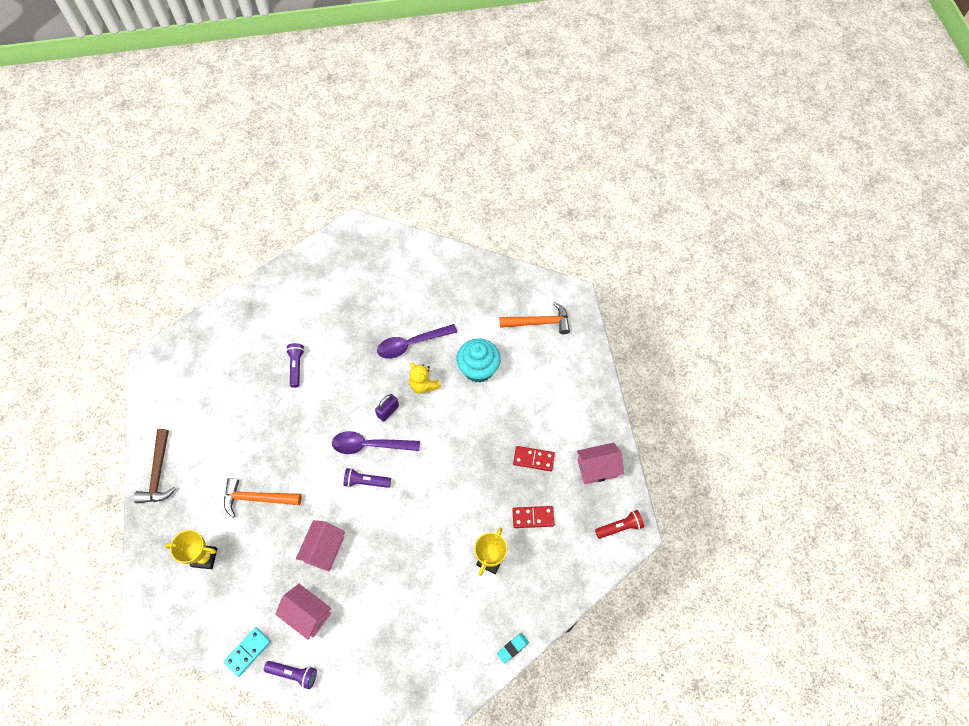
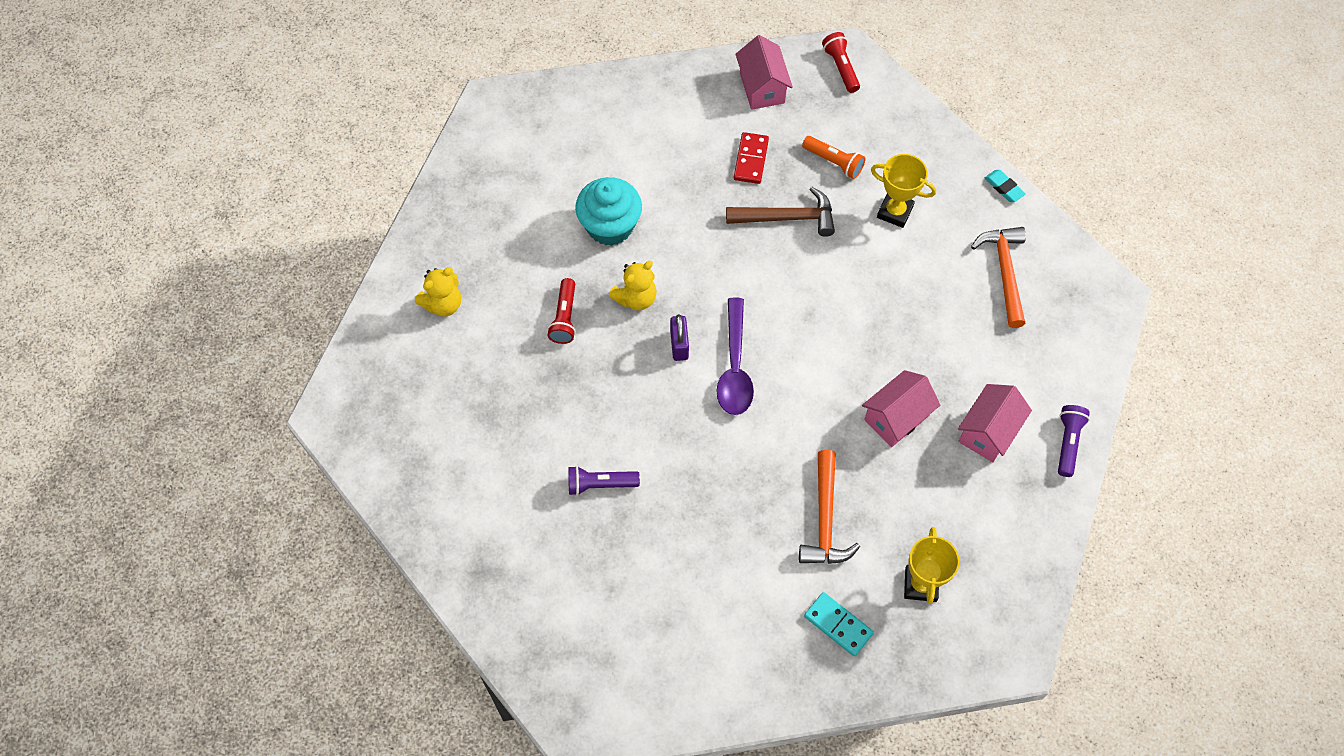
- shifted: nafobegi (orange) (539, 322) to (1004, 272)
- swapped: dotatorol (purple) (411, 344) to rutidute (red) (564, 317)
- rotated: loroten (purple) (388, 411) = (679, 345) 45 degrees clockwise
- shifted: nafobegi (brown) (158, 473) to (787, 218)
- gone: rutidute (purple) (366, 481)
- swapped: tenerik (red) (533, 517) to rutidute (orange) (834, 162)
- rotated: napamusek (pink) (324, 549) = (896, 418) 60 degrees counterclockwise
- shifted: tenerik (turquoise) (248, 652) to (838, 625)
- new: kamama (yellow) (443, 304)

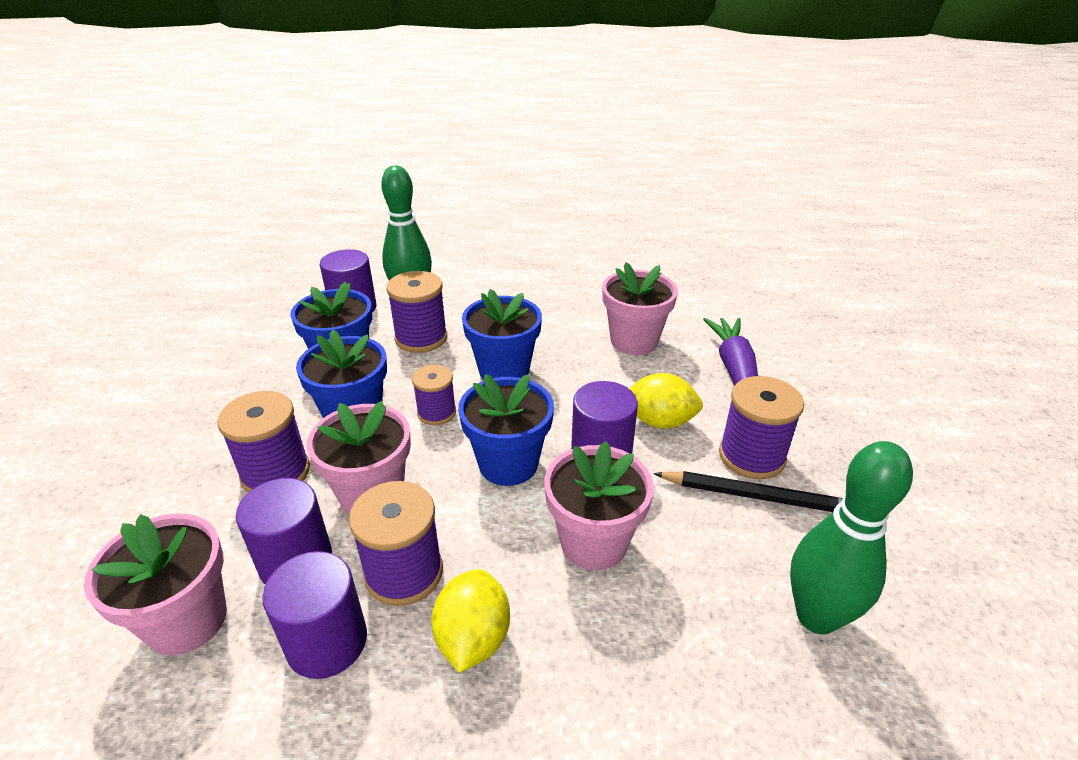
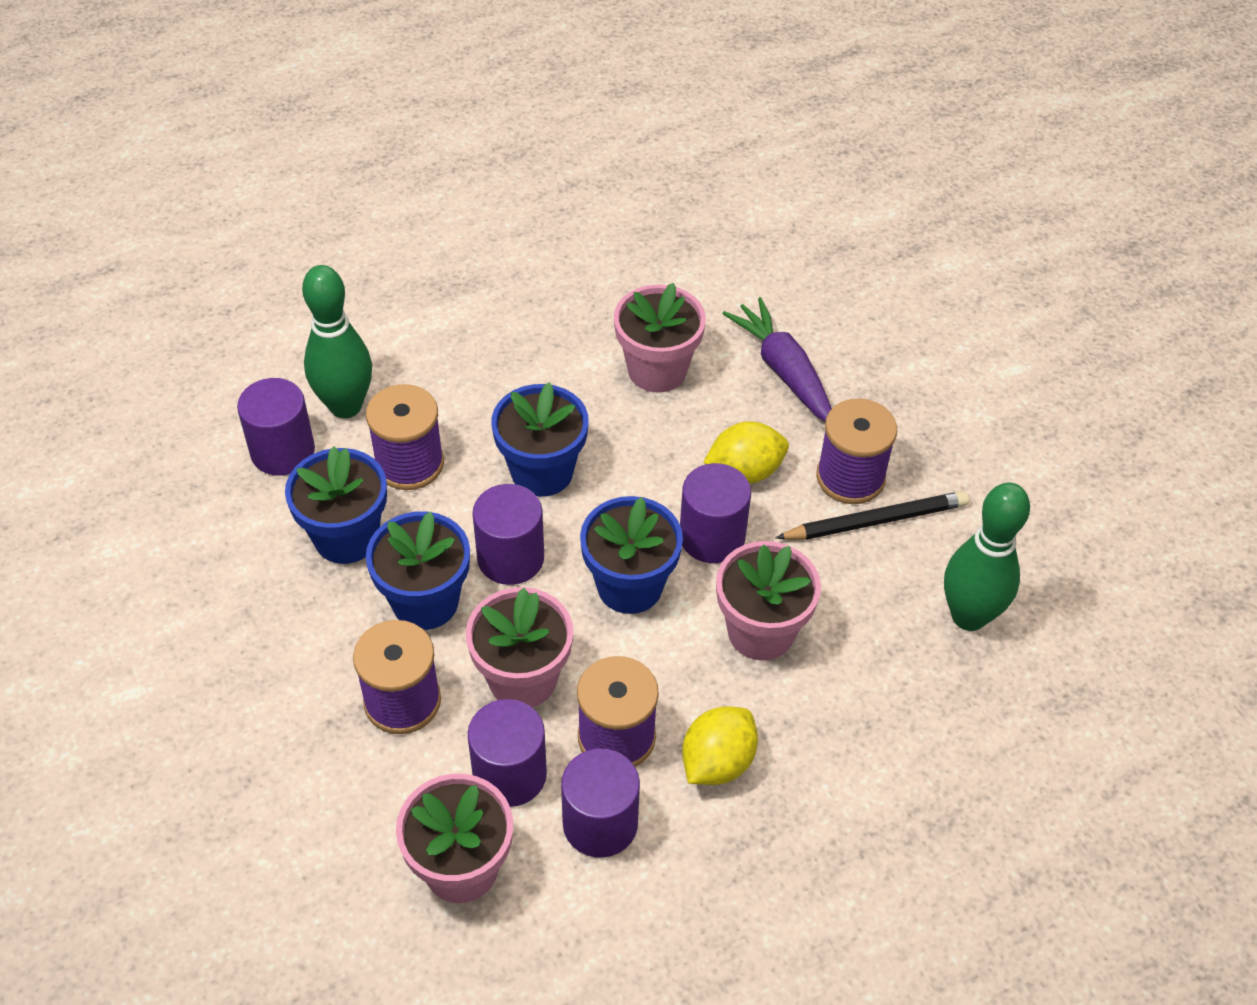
- swapped: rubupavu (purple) (436, 413) to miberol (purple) (510, 558)
- rotated: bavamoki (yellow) (473, 638) = (717, 762) 60 degrees clockwise

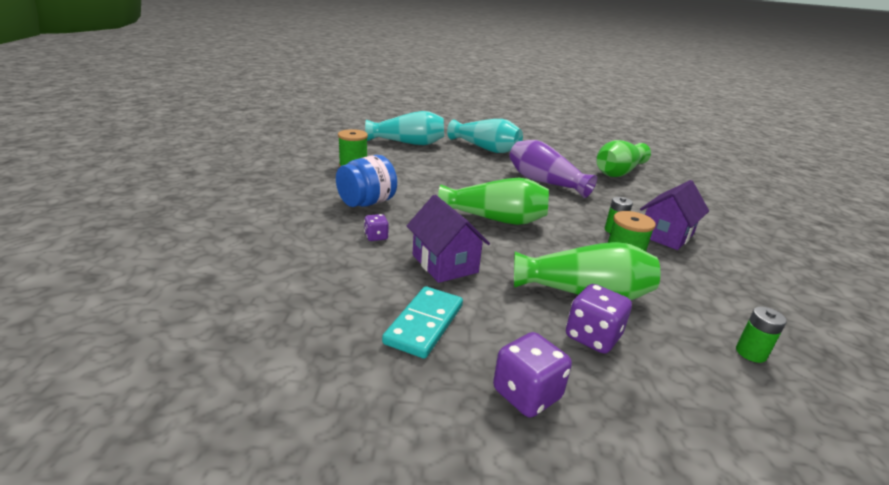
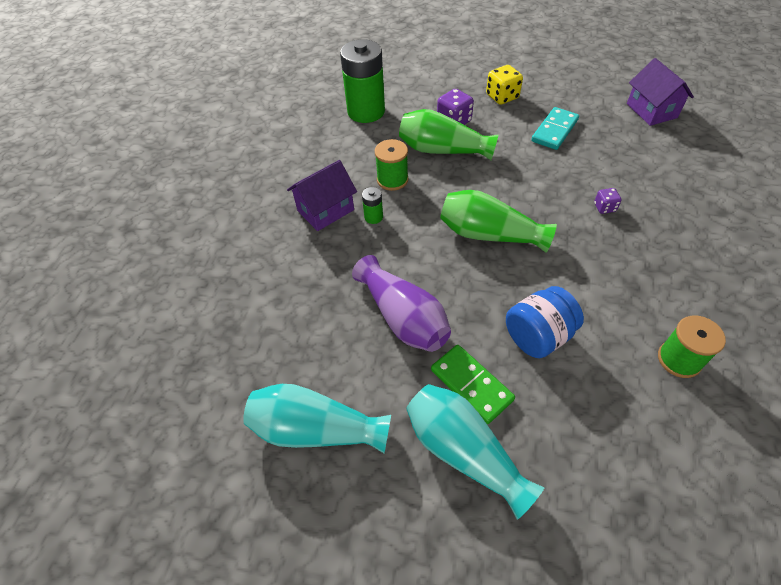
- shifted: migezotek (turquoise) (408, 143) to (316, 429)
- gone: migezotek (green) (618, 172)
- shifted: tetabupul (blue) (367, 203) to (538, 336)
- shifted: napamusek (purple) (444, 263) to (651, 110)
- scaled: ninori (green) (750, 353) = (366, 111) x2.39
- repainted: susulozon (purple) (526, 394) to susulozon (yellow) (502, 97)
- new: tenerik (green) (471, 385)

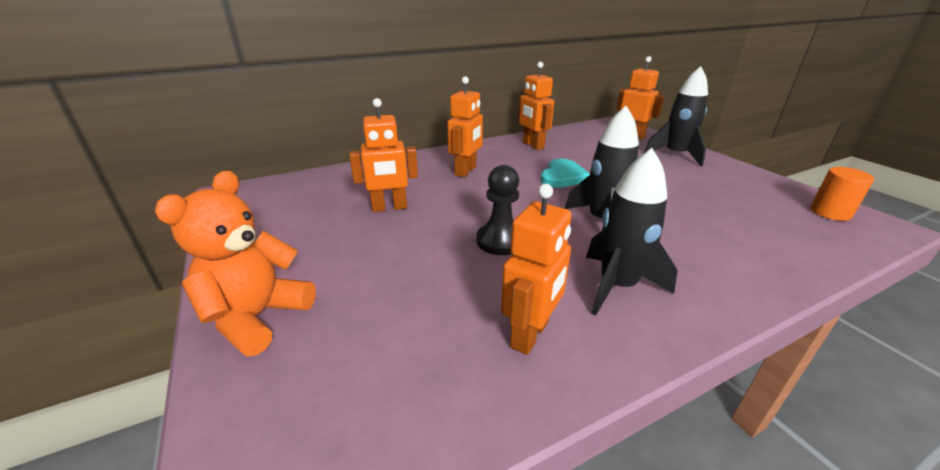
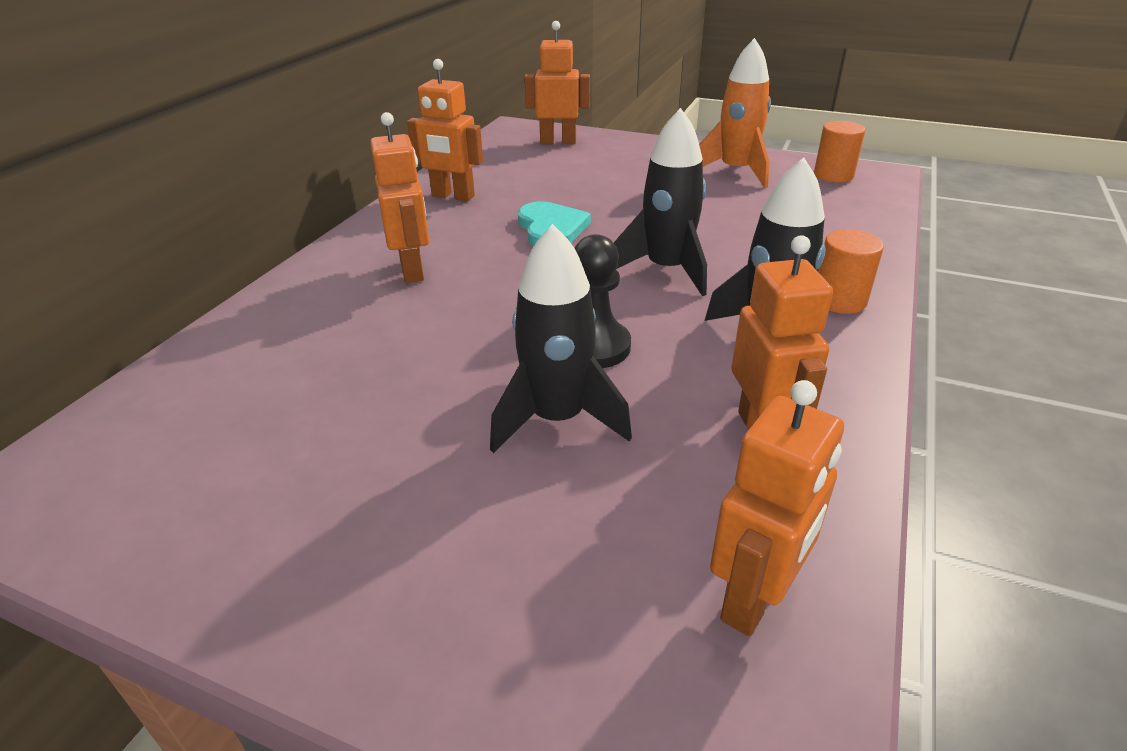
- shifted: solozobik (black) (675, 155) to (557, 419)
- shifted: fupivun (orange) (389, 207) to (754, 599)
- gone: kamama (orange) (257, 317)
- new: solozobik (orange) (735, 172)
- new: miberol (orange) (839, 300)

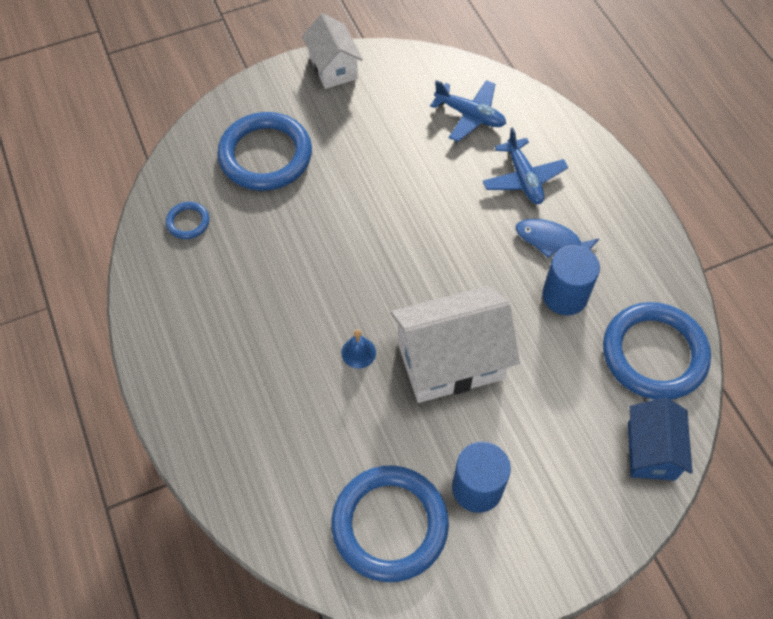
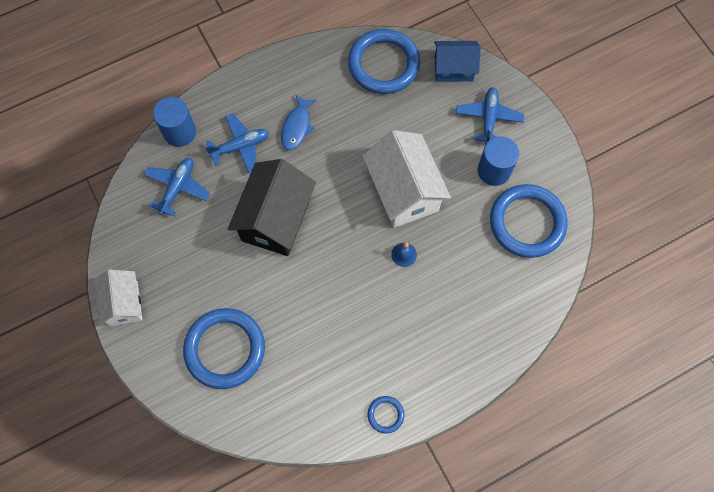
- rotated: napamusek (white) (333, 67) = (124, 303) 75 degrees counterclockwise
- shifted: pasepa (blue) (188, 222) to (385, 414)
- shifted: miberol (blue) (565, 296) to (179, 132)
- new: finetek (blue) (488, 118)
- new: napamusek (black) (276, 219)

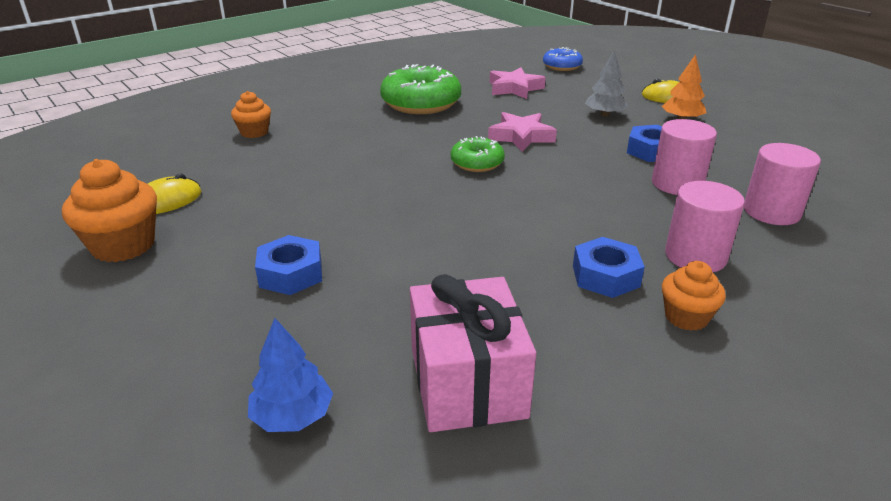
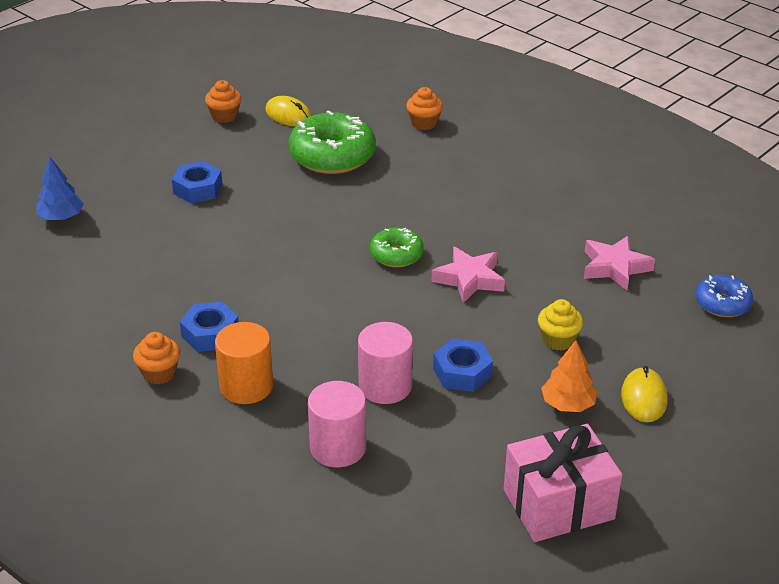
- swapped: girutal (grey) (605, 114) to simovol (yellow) (558, 340)
- shifted: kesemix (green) (421, 103) to (332, 156)
- scaled: simovol (orange) (123, 245) = (224, 116) x0.61
- repainted: miberol (pink) (695, 256) to miberol (orange) (246, 386)
- shifted: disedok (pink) (467, 382) to (558, 504)

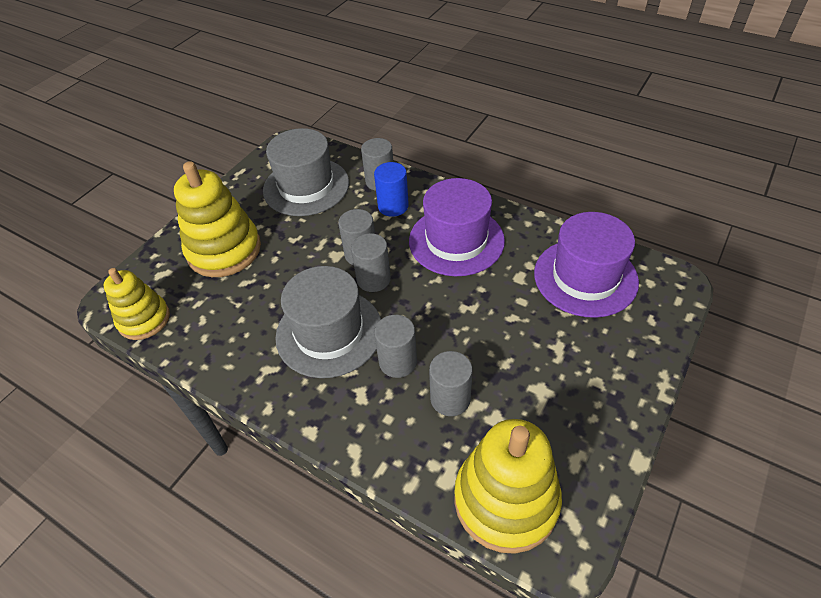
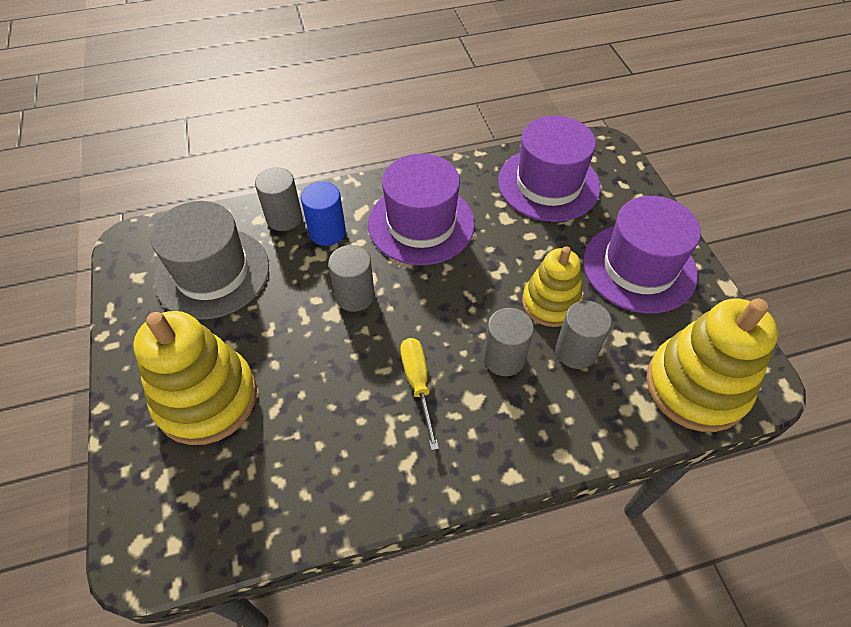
- gone: miberol (grey) (373, 279)
- swapped: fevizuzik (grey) (329, 332) to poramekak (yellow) (418, 384)
- shifted: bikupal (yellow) (144, 319) to (550, 303)
- new: fevizuzik (purple) (639, 267)

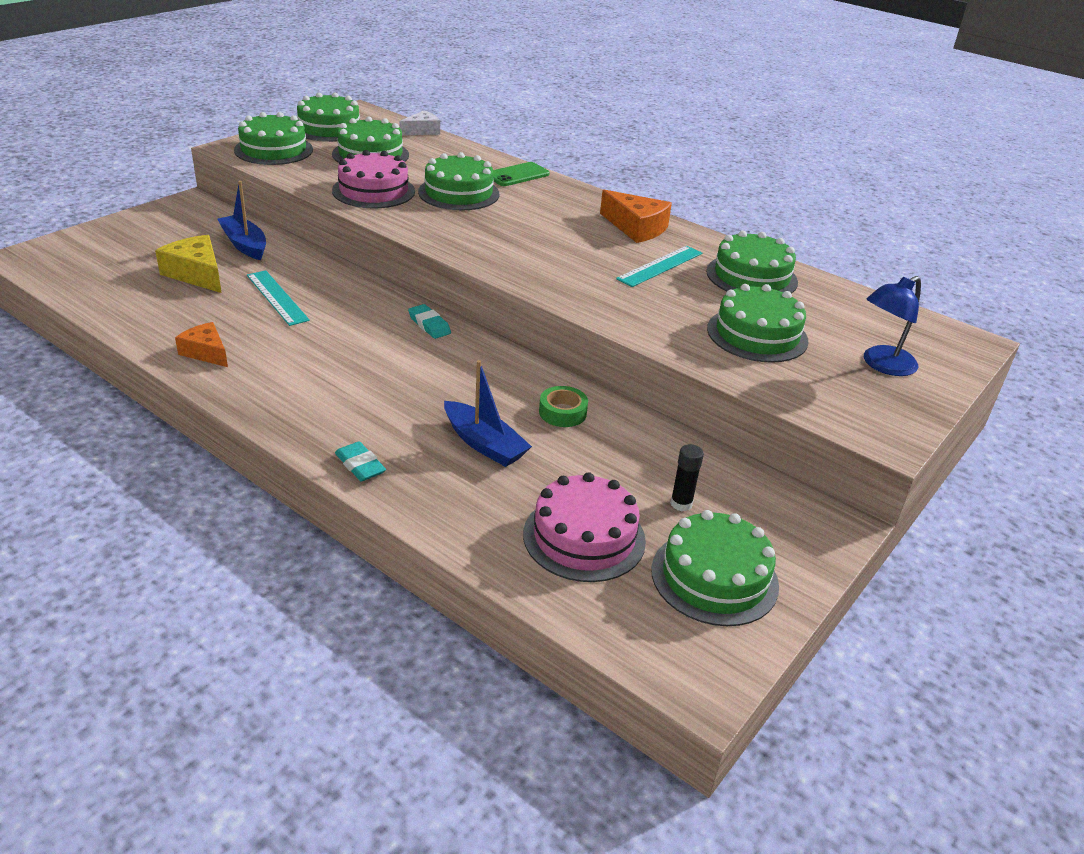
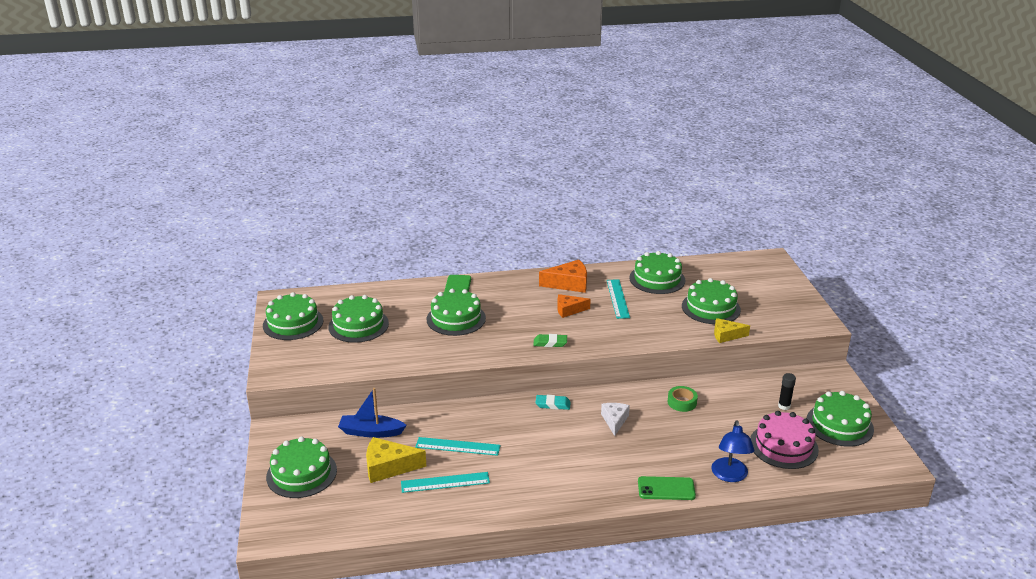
- shifted: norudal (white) (422, 131) to (614, 421)
- shifted: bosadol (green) (273, 150) to (301, 473)
- gone: bosadol (pink) (373, 191)
- shifted: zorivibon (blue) (882, 365) to (730, 476)
- shifted: norudal (orange) (206, 352) to (569, 310)
- gone: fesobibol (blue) (484, 444)
- swapped: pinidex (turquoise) (360, 465) to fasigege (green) (666, 488)
- new: norudal (yellow) (726, 335)
- new: pinidex (green) (550, 343)
- new: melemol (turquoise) (445, 482)

